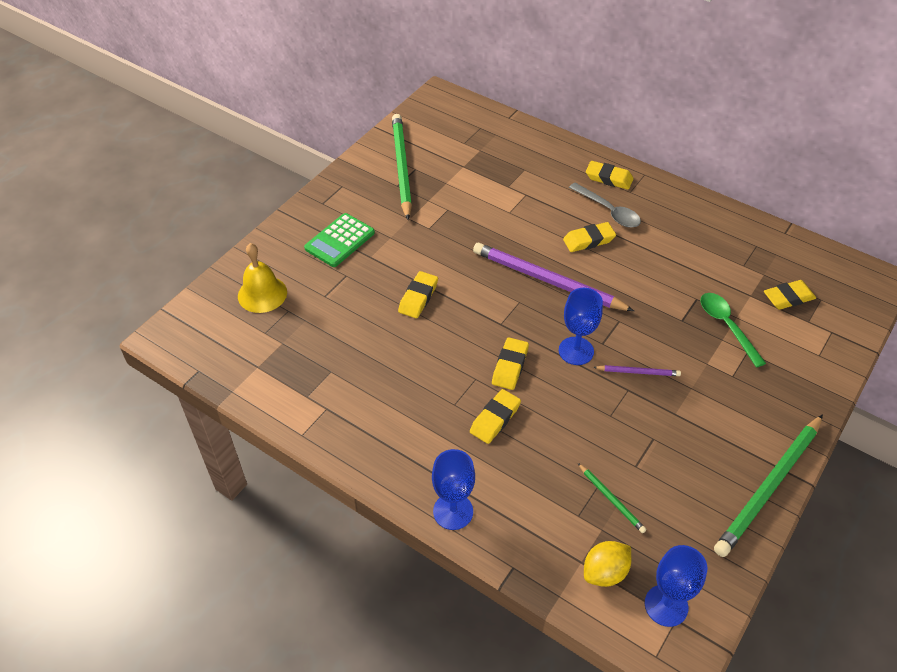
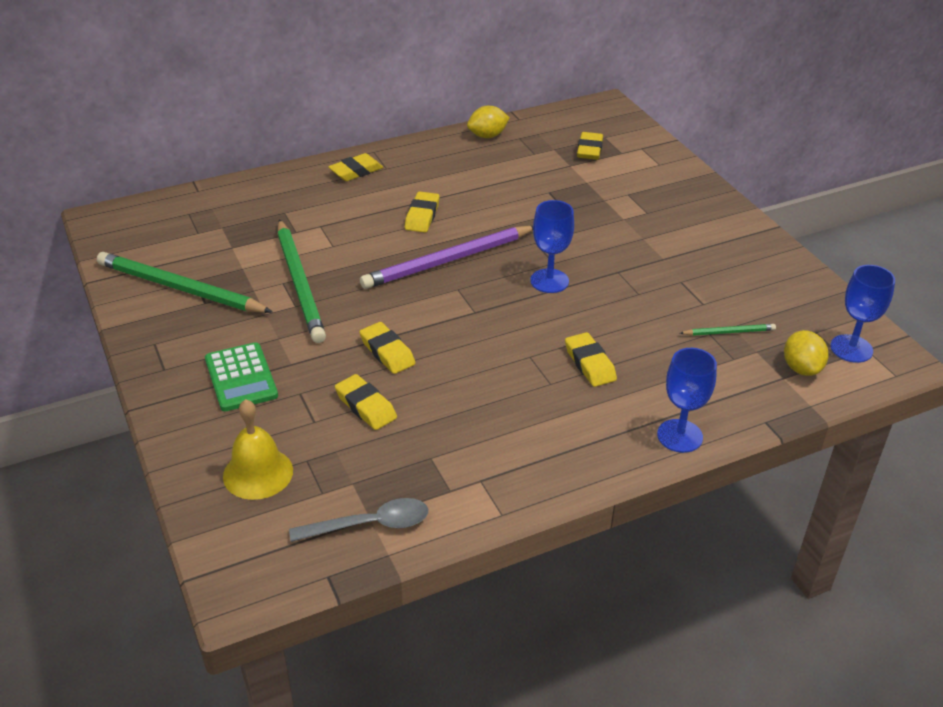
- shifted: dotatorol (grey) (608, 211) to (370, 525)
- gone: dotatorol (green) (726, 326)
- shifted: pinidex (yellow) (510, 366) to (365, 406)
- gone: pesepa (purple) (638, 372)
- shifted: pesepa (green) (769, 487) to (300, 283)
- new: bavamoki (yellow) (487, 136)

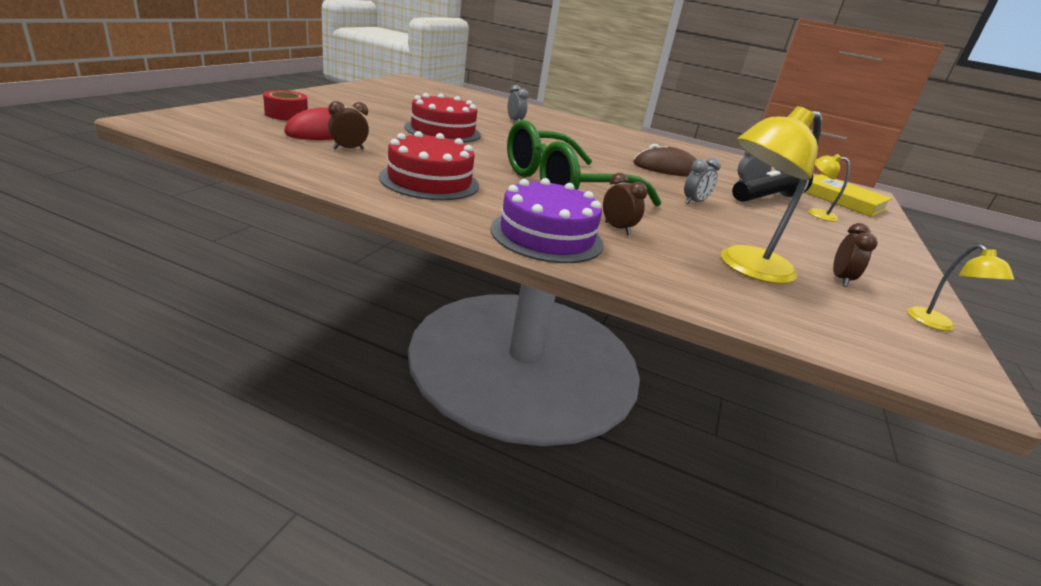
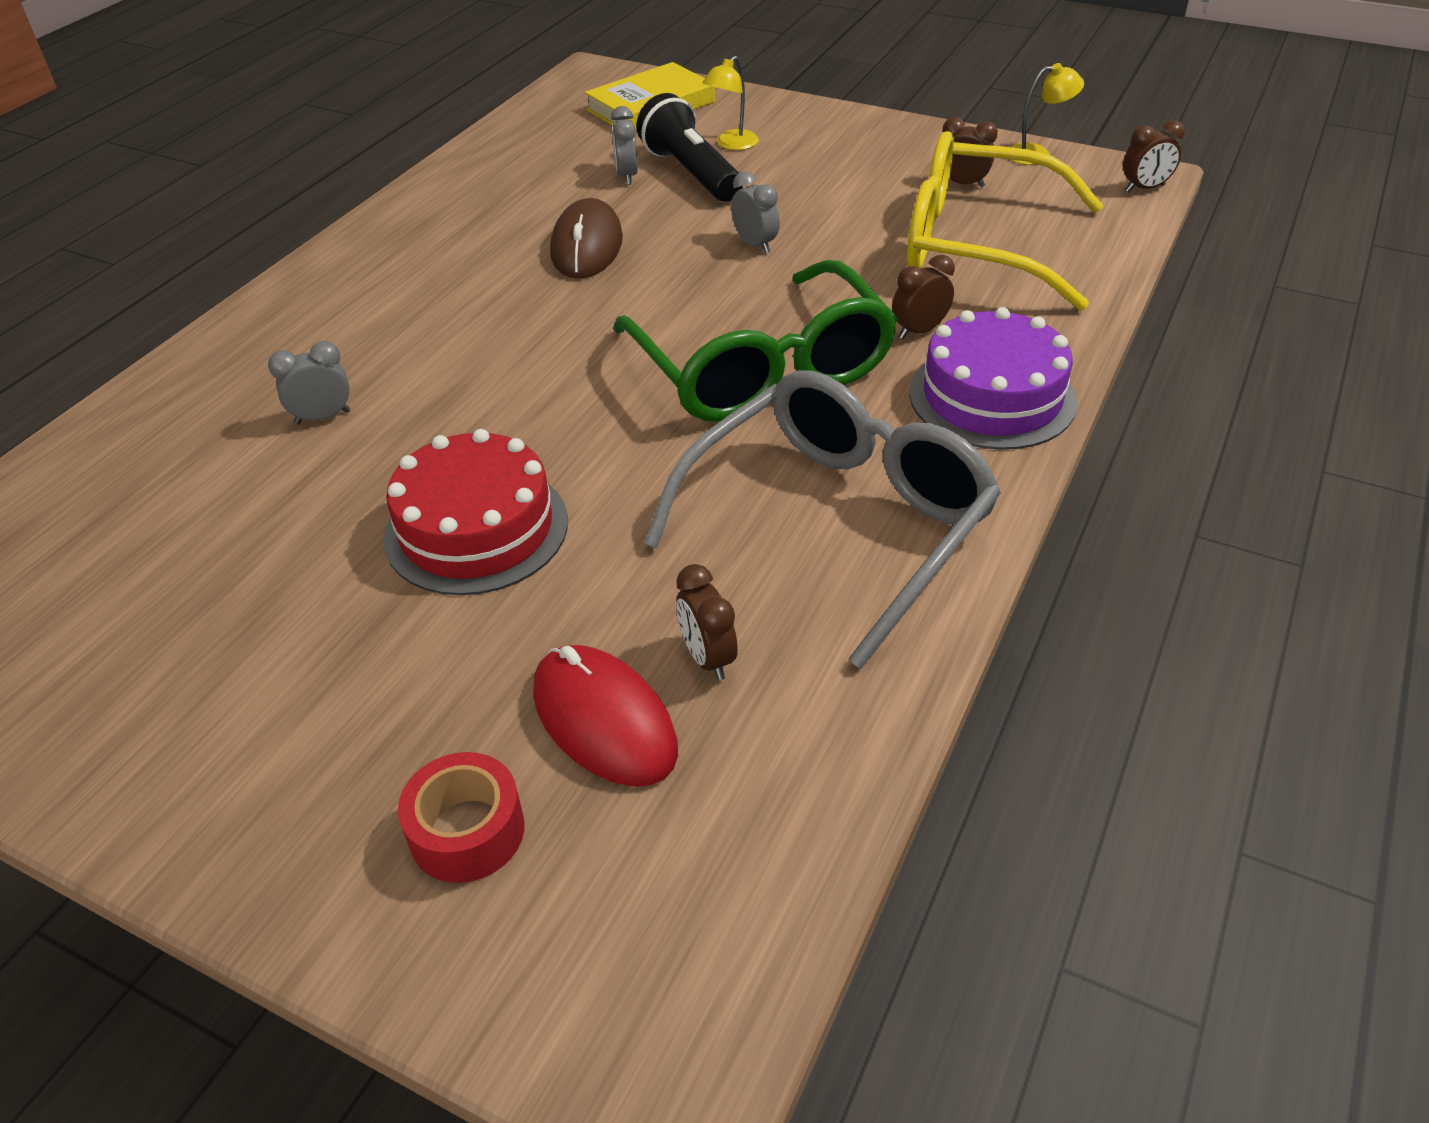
- swapped: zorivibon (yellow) (745, 268) to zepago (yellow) (978, 245)
- swapped: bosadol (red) (429, 181) to zepago (grey) (836, 524)
- new: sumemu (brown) (1144, 188)

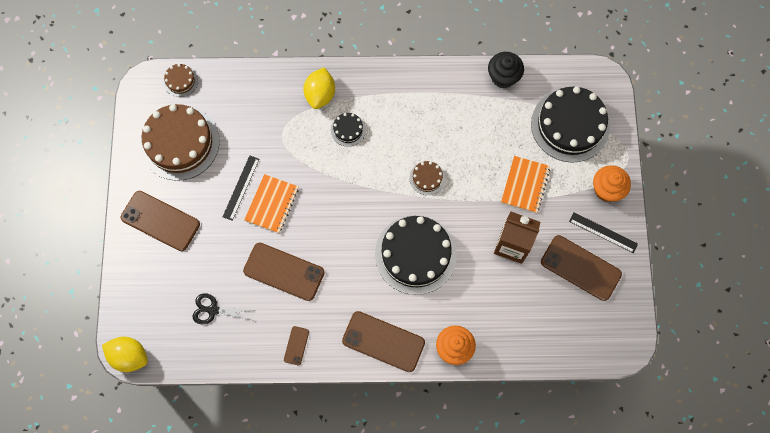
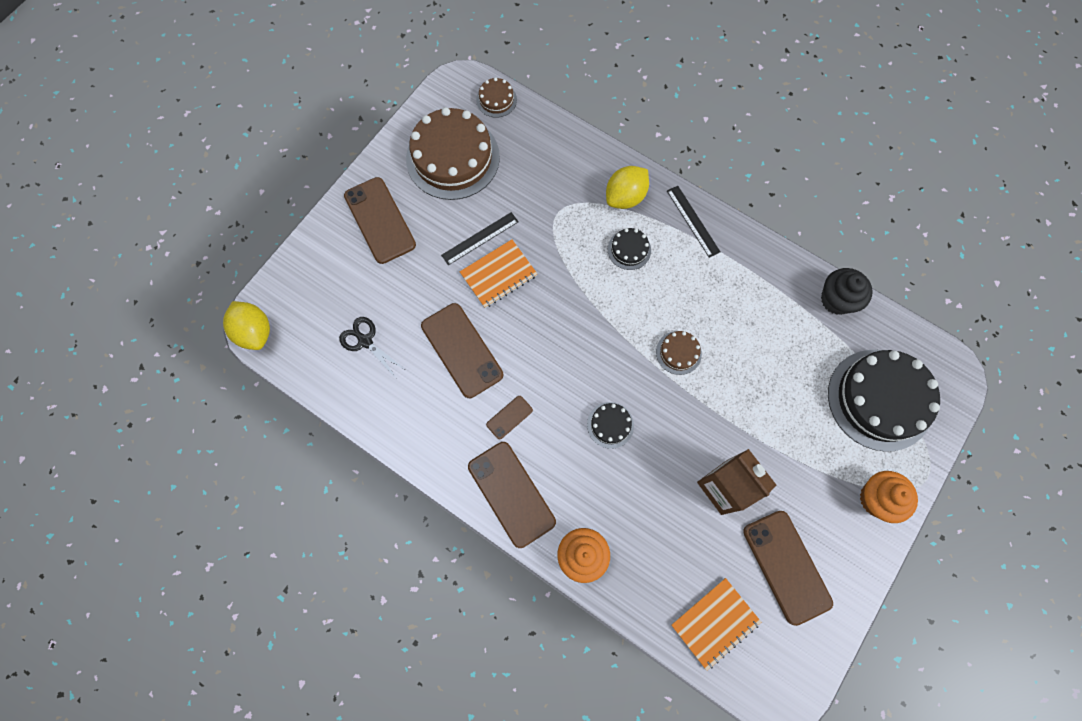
- shifted: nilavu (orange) (525, 185) to (715, 623)
- shifted: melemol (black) (603, 232) to (693, 221)
- scaled: bosadol (black) (415, 254) = (610, 425) x0.45
- shifted: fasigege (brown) (296, 345) to (509, 417)

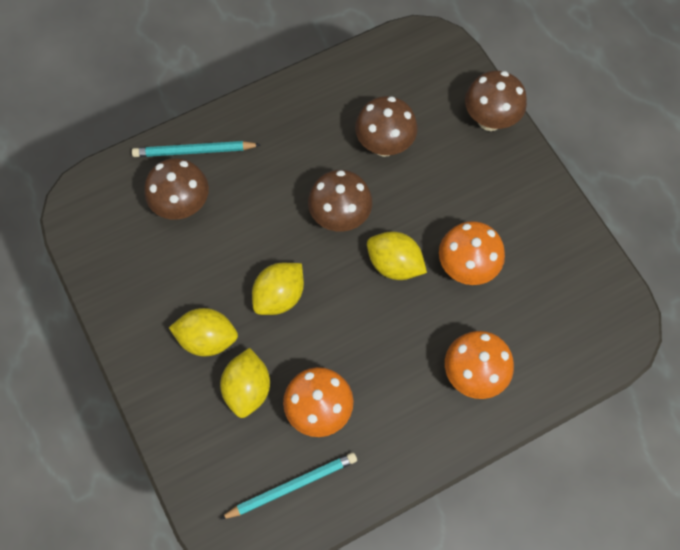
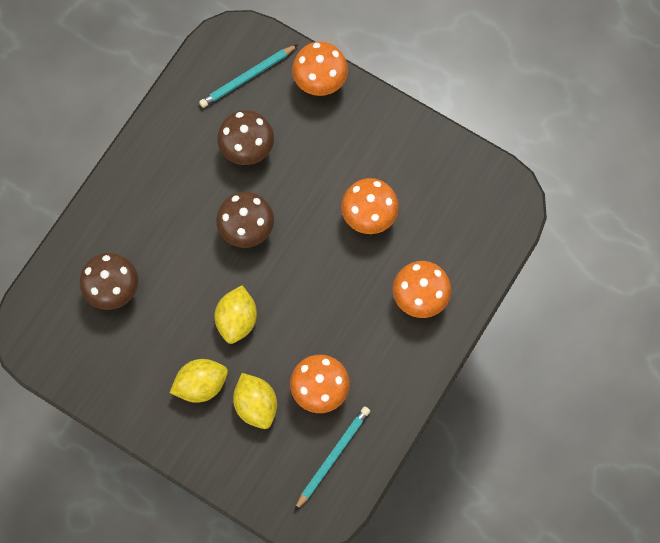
- repainted: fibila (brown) (489, 120) to fibila (orange) (320, 82)
- shifted: pesepa (turquoise) (194, 151) to (247, 77)
- gone: bavamoki (yellow) (394, 264)

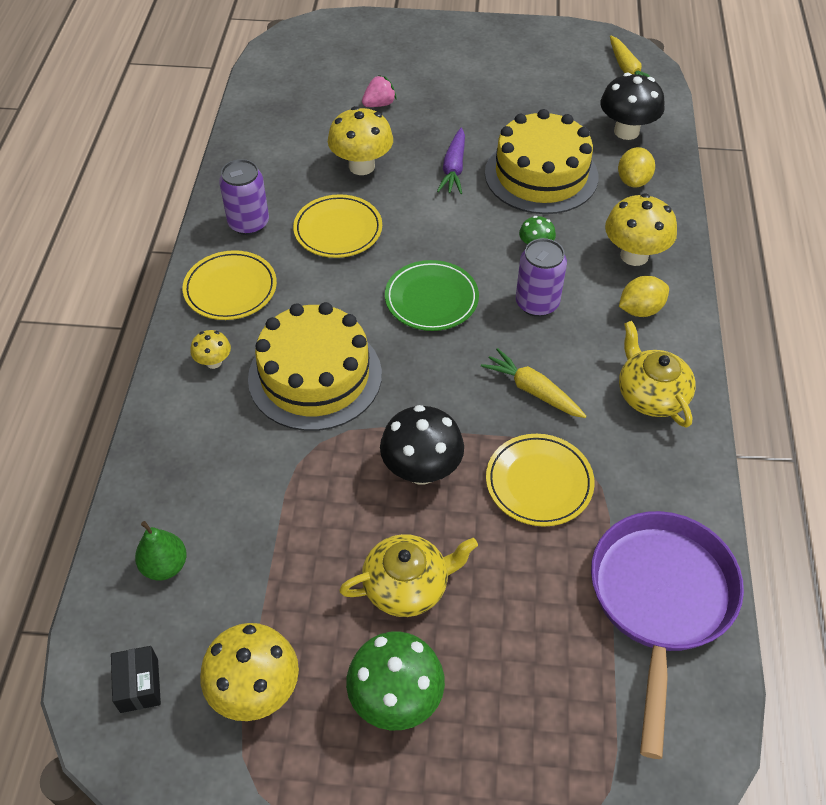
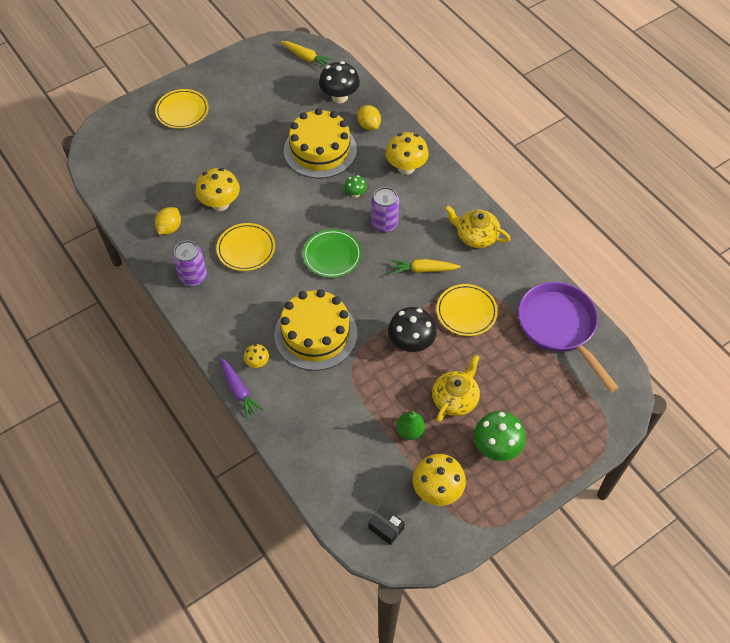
- gone: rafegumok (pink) (379, 104)
- shifted: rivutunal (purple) (454, 168) to (239, 391)
- shifted: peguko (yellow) (230, 289) to (182, 111)
- shifted: bavamoki (yellow) (640, 310) to (170, 228)
- shifted: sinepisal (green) (165, 566) to (410, 431)

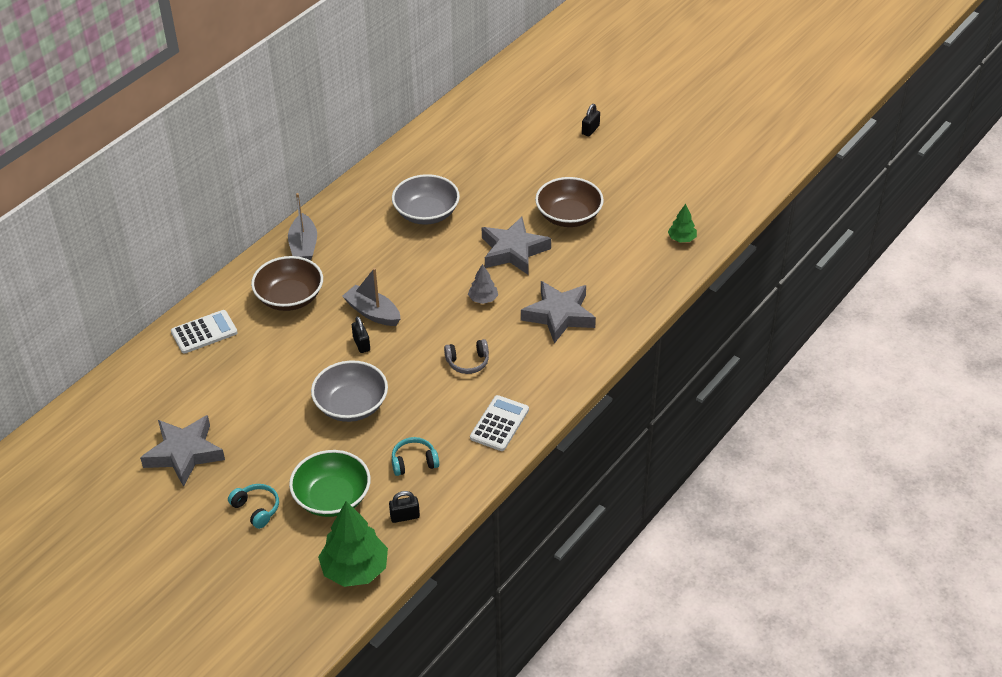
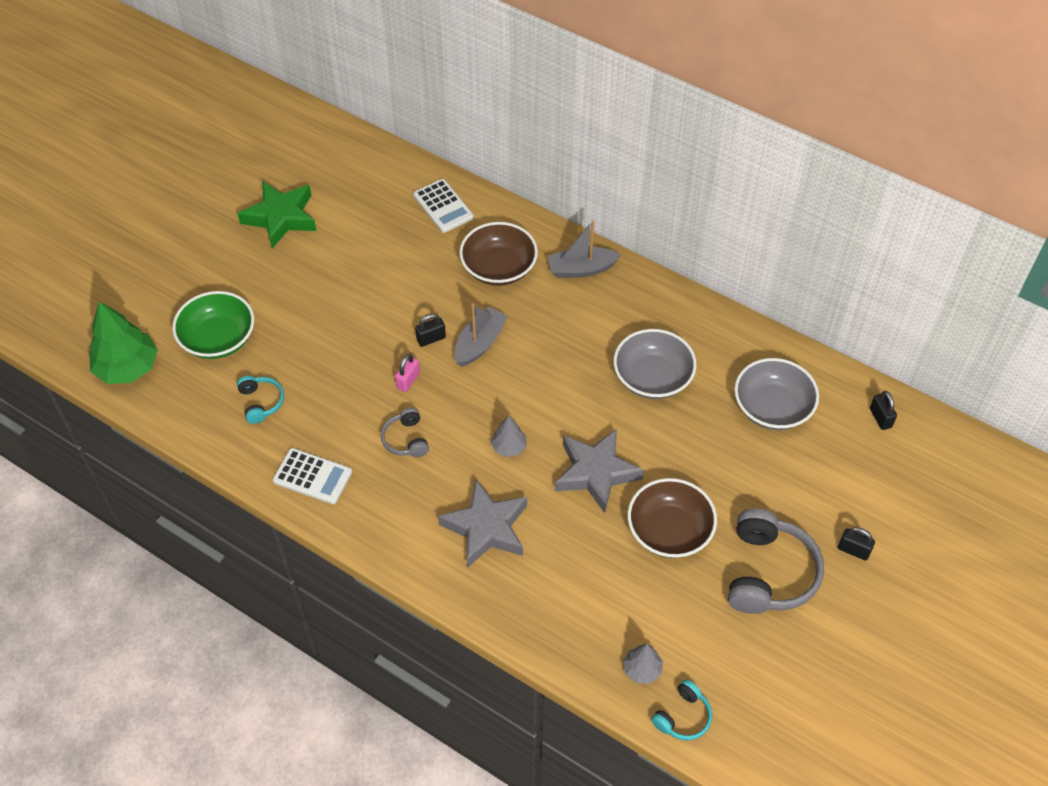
- repainted: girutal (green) (681, 239) to girutal (grey) (642, 669)
- shifted: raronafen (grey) (351, 405) to (772, 407)
- repainted: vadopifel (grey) (184, 453) to vadopifel (green) (281, 217)
- shifted: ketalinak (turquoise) (256, 509) to (683, 716)
- shifted: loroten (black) (405, 516) to (880, 418)
- new: loroten (pink) (408, 380)
- new: ketalinak (grey) (768, 573)

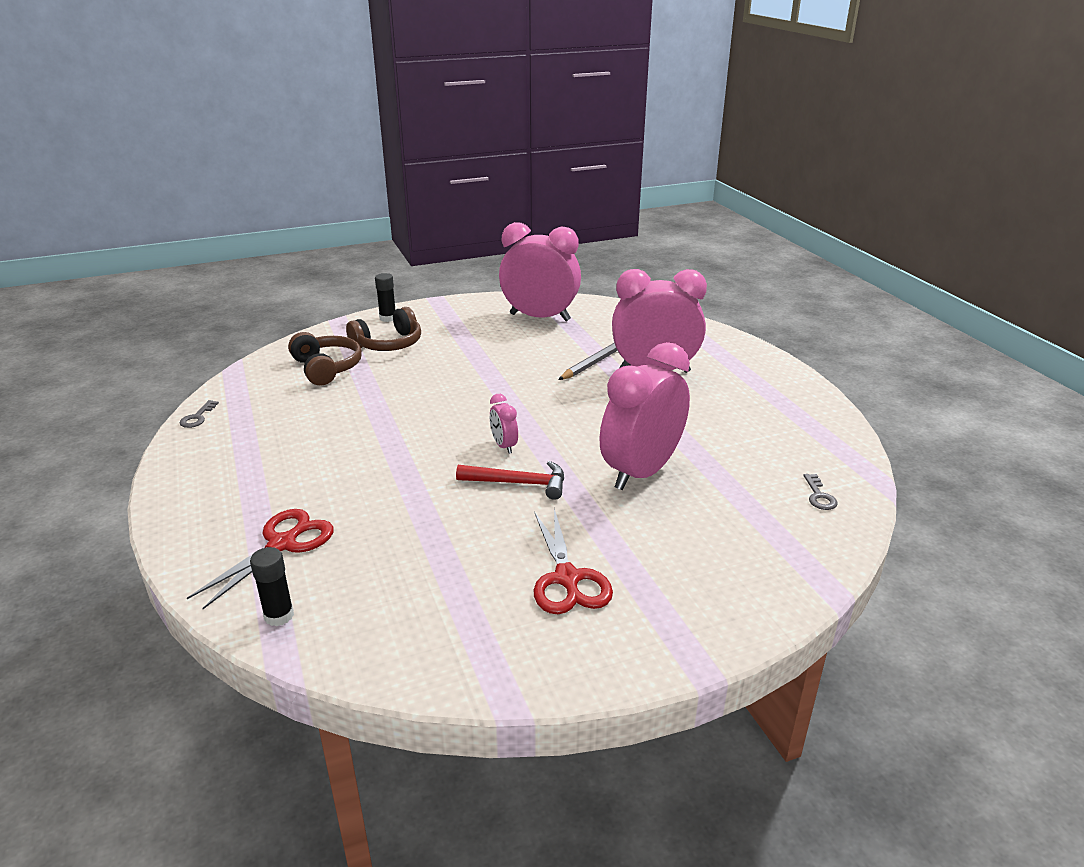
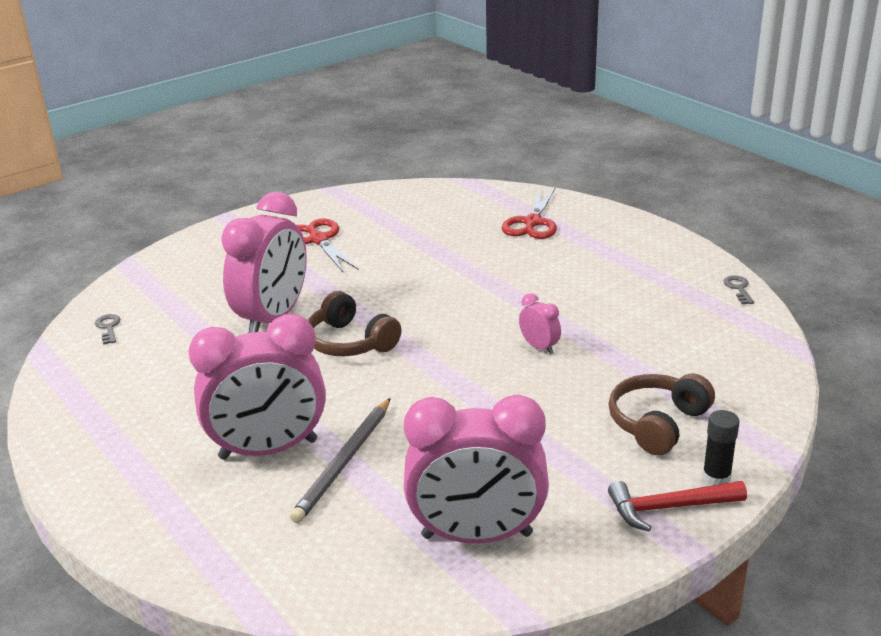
- shifted: ketalinak (brown) (326, 368) to (350, 342)
- shifted: sumemu (pink) (504, 446) to (539, 347)
- shifted: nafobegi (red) (518, 483) to (669, 508)
- gone: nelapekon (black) (279, 615)

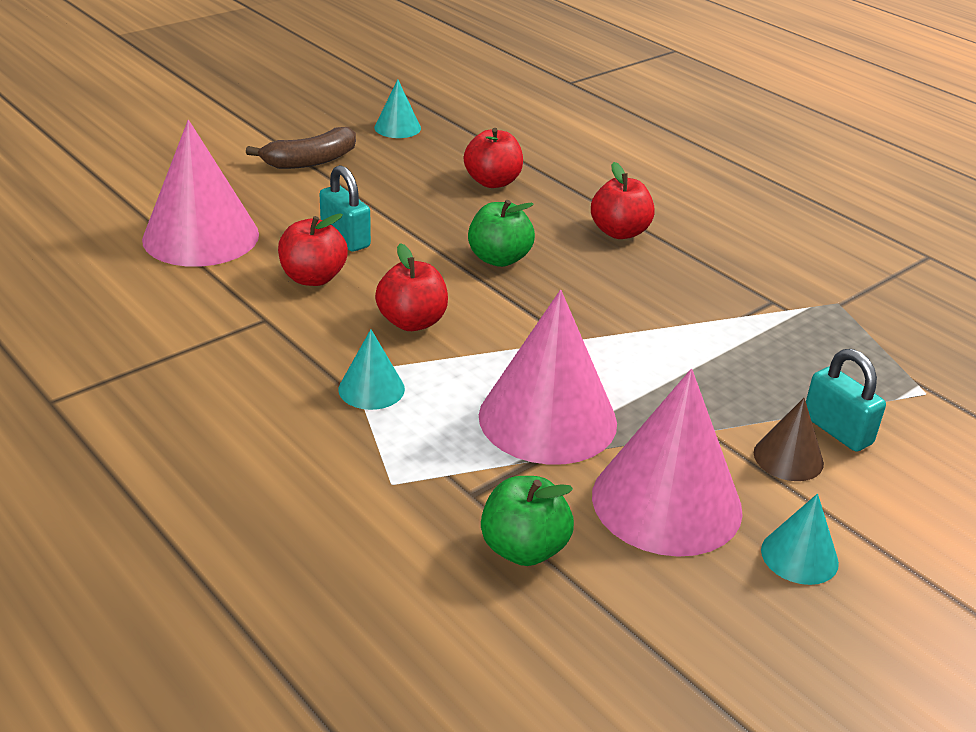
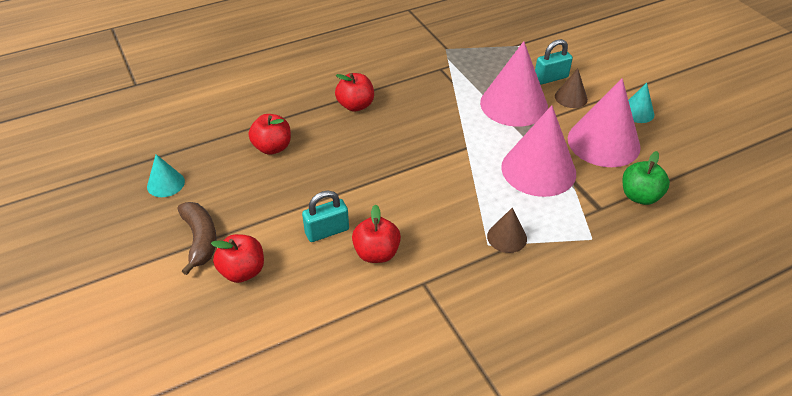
- shifted: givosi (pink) (201, 236) to (514, 104)
- gone: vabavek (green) (499, 259)
- shifted: vabavek (red) (412, 322) to (242, 271)
- repainted: givosi (turquoise) (371, 389) to givosi (brown) (507, 237)

